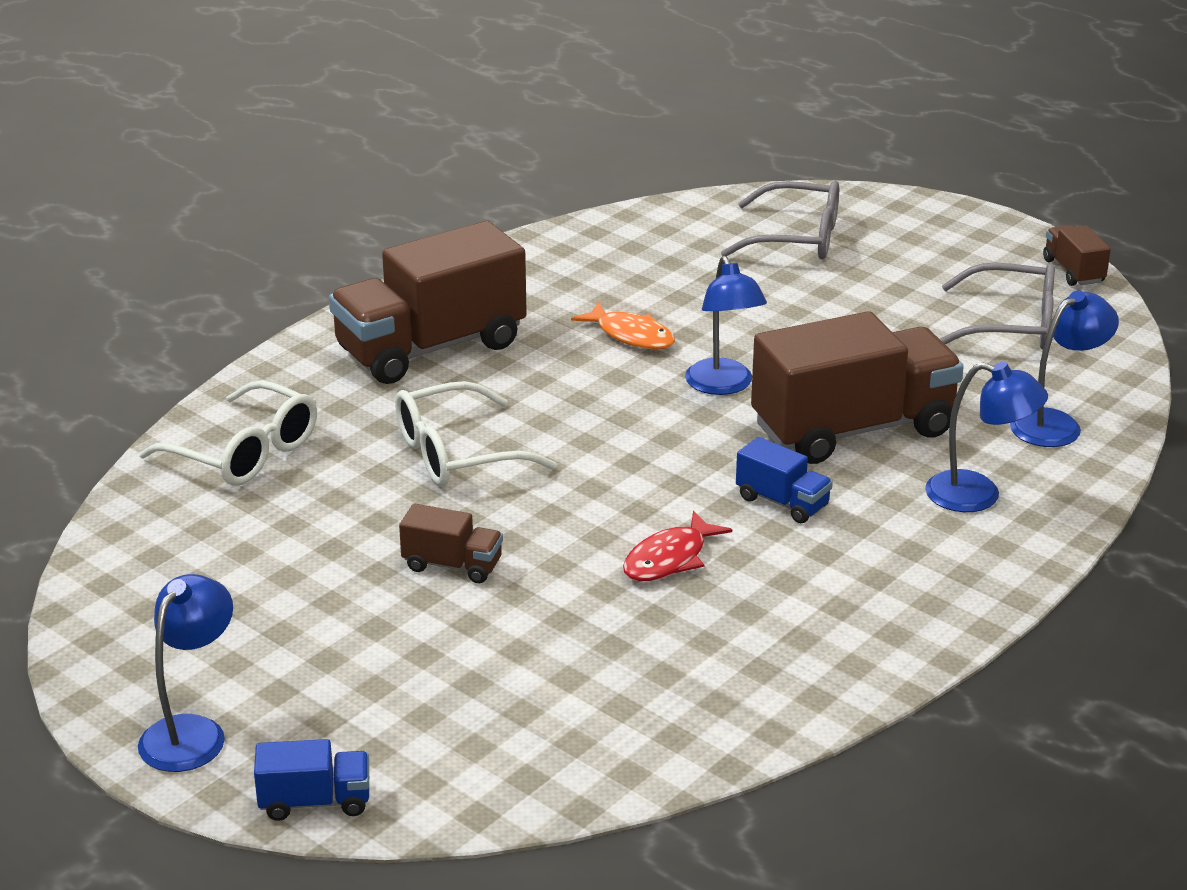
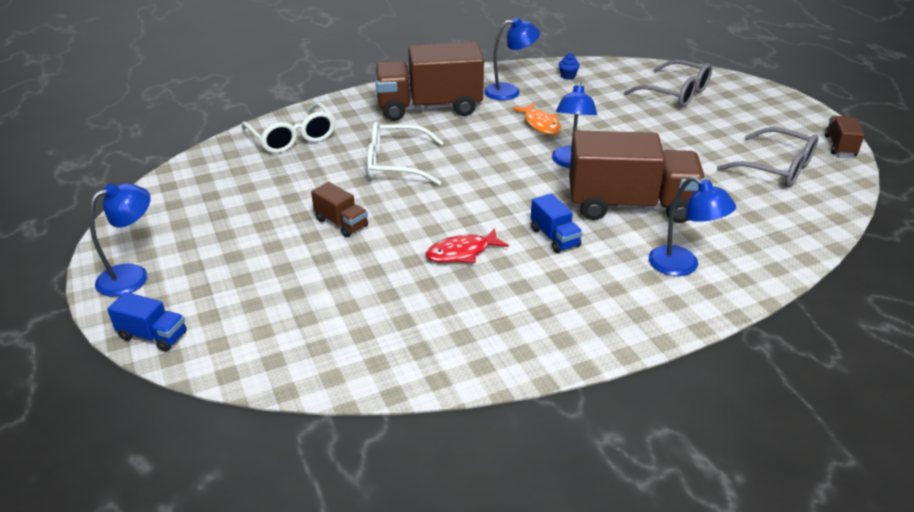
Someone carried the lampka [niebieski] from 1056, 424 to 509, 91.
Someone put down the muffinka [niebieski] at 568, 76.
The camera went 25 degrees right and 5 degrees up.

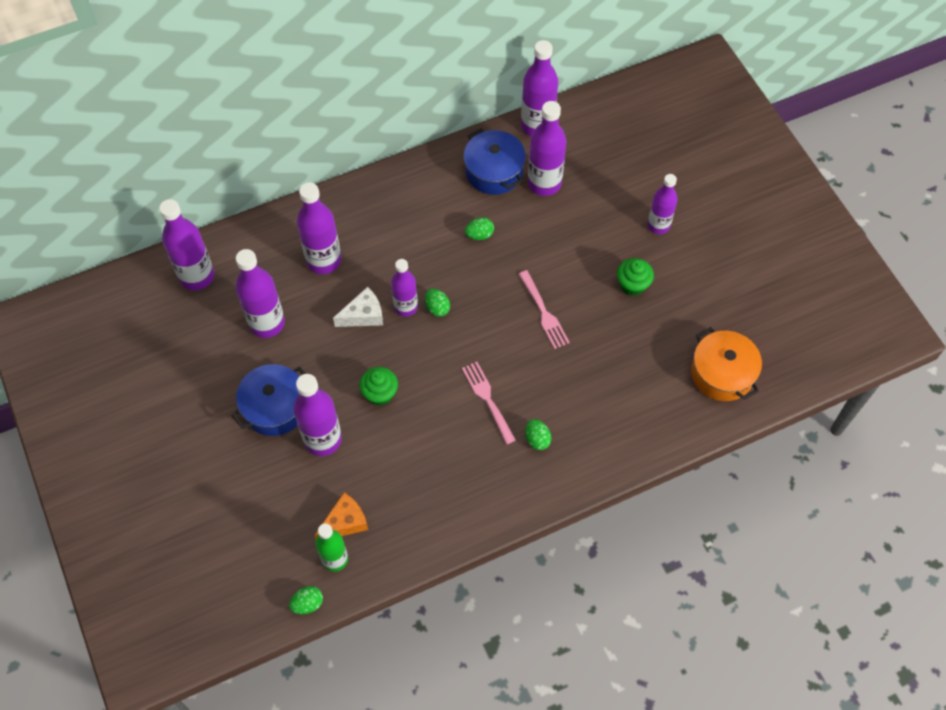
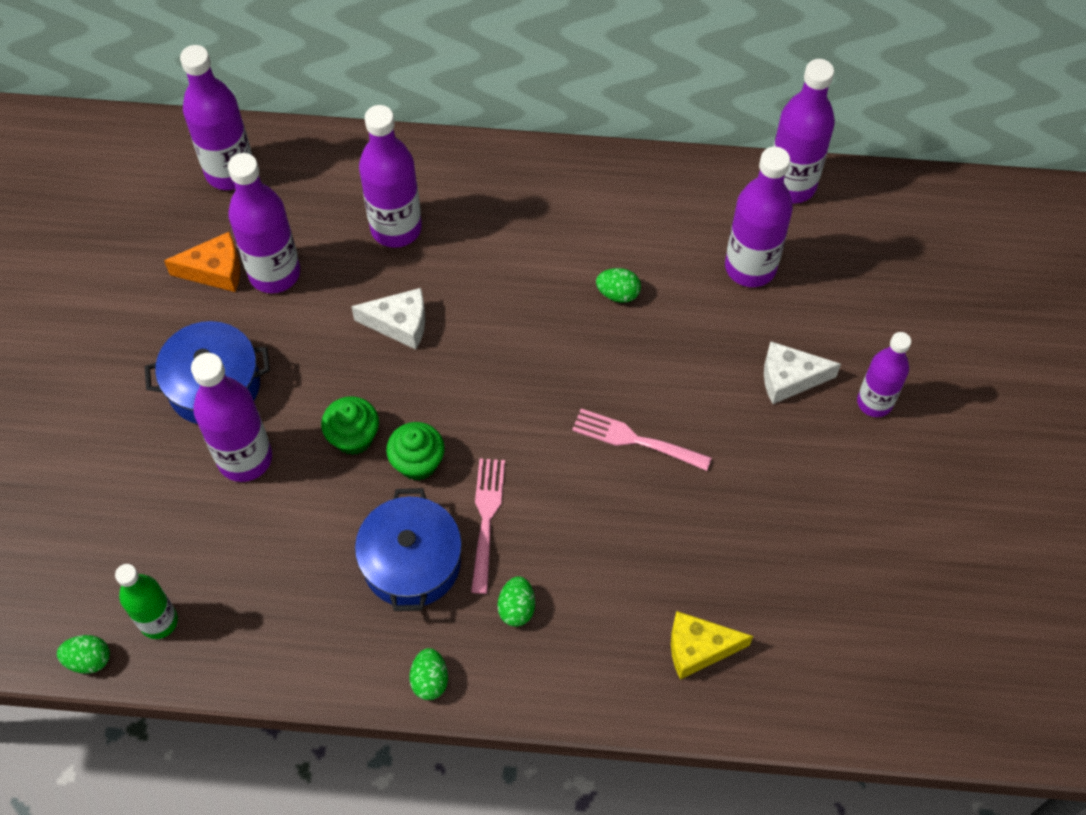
Someone carried the ser [pomarańczowy] from 345, 522 to 215, 271.
Someone carried the garnek [niebieski] from 494, 171 to 411, 562.
Someone carried the muffinka [zielony] from 632, 285 to 418, 463.
Someone carried the jajko [zielony] from 437, 308 to 430, 680.
Someone rotated the widelec [różowy] at 543, 312 by 105 degrees clockwise.
Someone put down the ser [żółty] at 698, 648.
Someone put down the ser [biały] at 789, 378.
Someone took away the butelka [fioletowy] at 406, 307.
Someone took away the garnek [pomarańczowy] at 722, 373.
The camera went 30 degrees right and 0 degrees up.

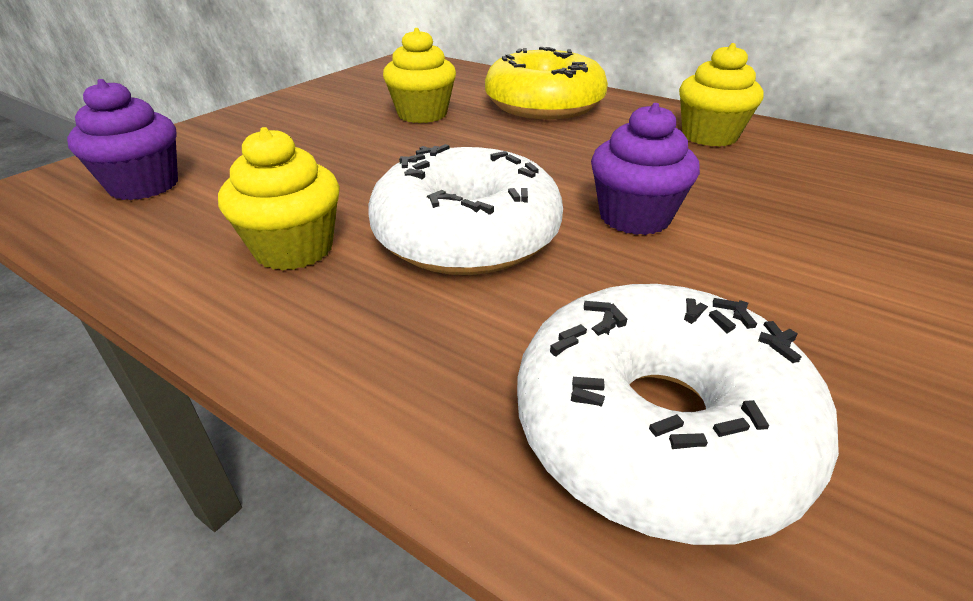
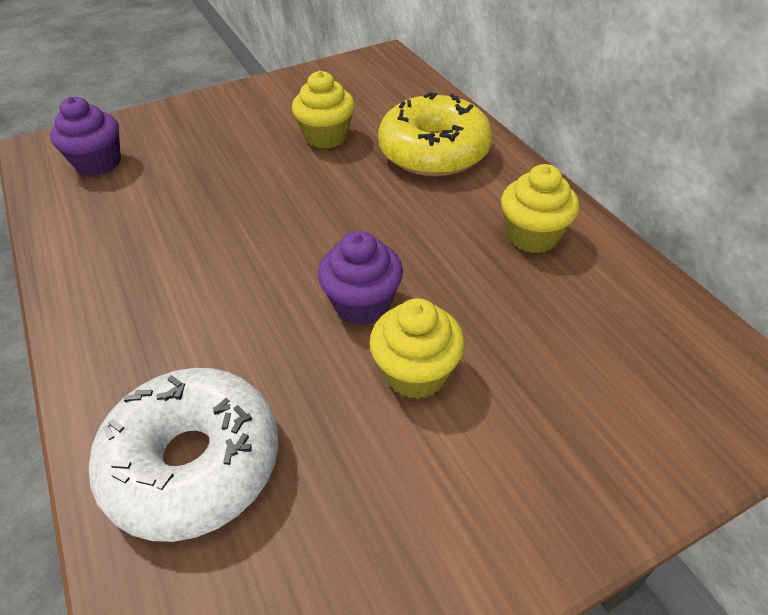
Someone carried the muffinka [żółty] from 294, 249 to 416, 373.
Someone took away the donut [biały] at 466, 235.
The camera went 30 degrees right and 10 degrees up.

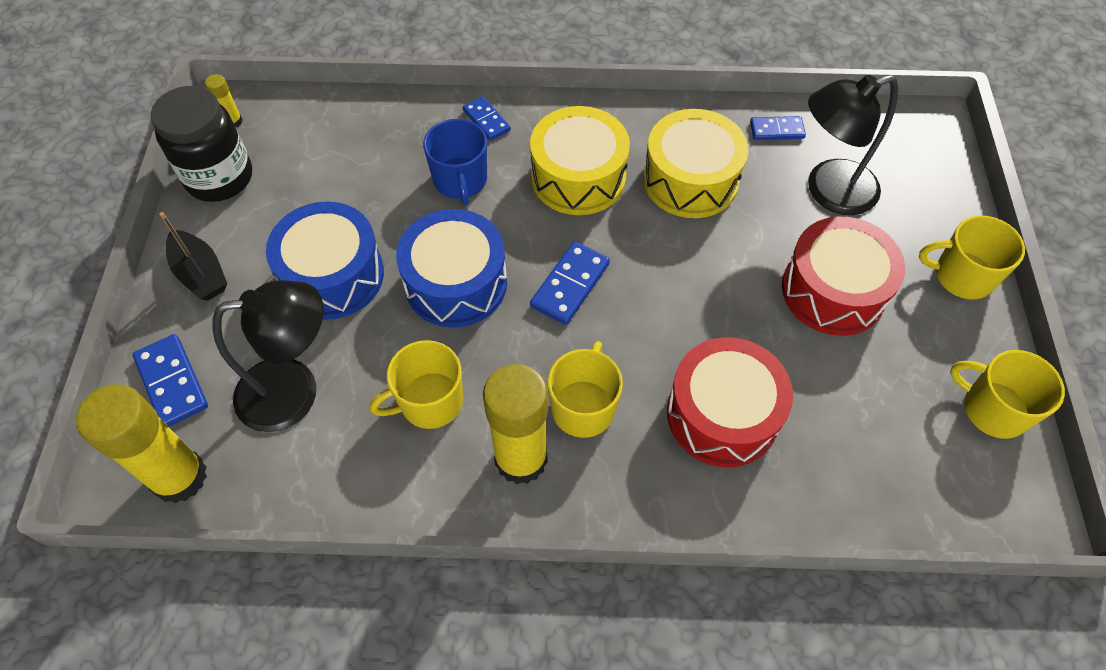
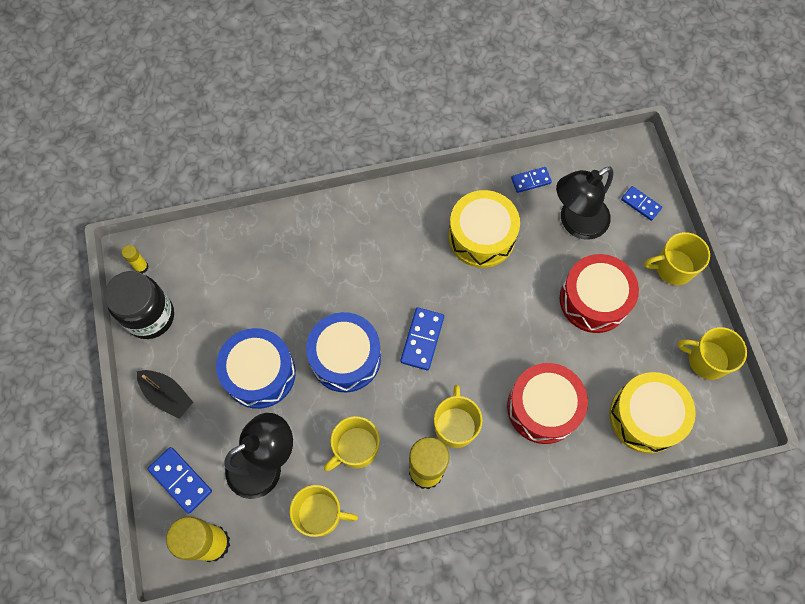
Someone put down the kubek [żółty] at 320, 514.
Someone carried the bęben [żółty] from 578, 177 to 645, 417.
Someone carried the kostka domina [niebieski] from 486, 120 to 641, 204.
Someone took away the kubek [niebieski] at 460, 181.
The camera went 15 degrees left and 10 degrees up.

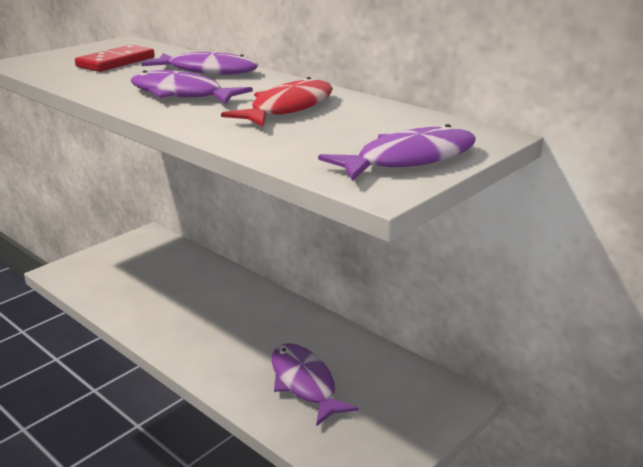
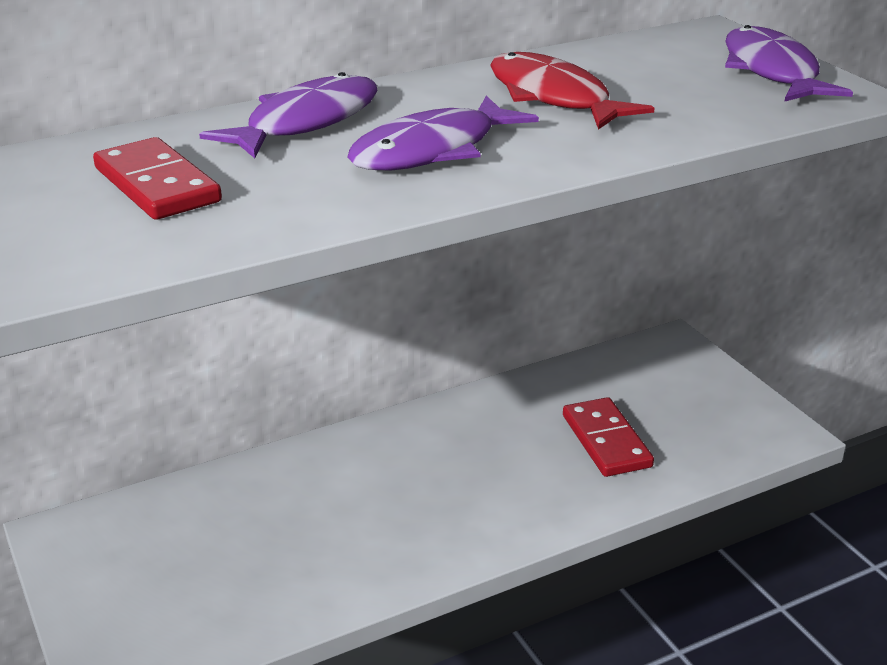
Someone swapped the ryba [fioletowy] at 304, 383 for the kostka domina [czerwony] at 606, 441.
The camera went 70 degrees left and 5 degrees up.

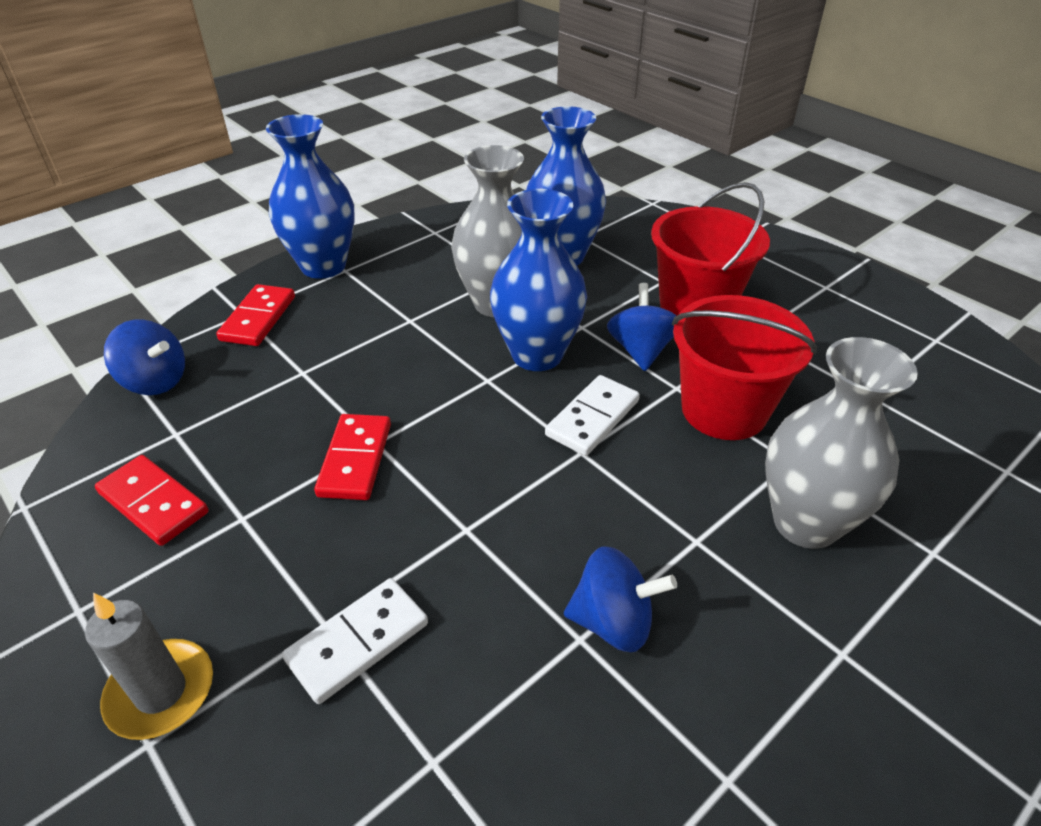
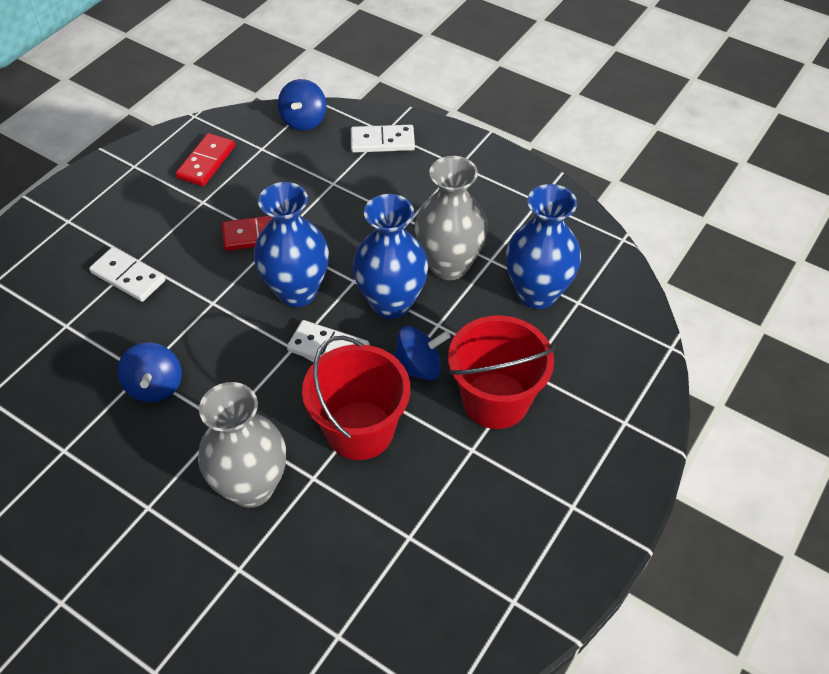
Someone carried the wazon [niebieski] from 323, 266 to 297, 291.
Someone repainted the kostka domina [czerwony] at 258, 318, which became the kostka domina [biały] at 382, 141.
Someone took away the świeca [szary] at 161, 692.
The camera went 75 degrees right and 10 degrees up.

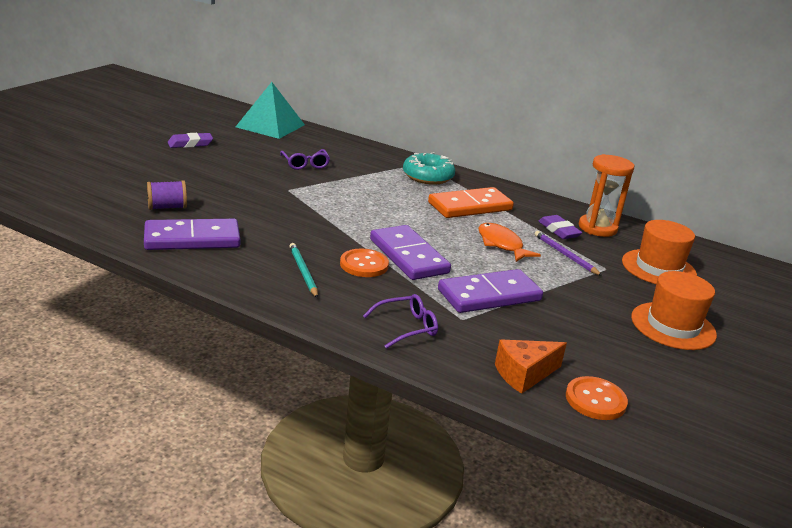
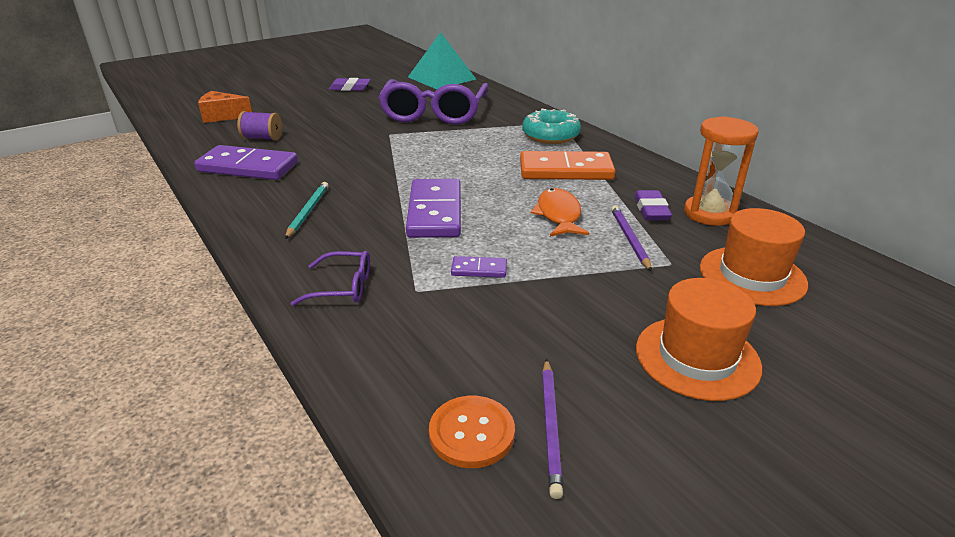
Someone carried the ser [pomarańczowy] from 524, 374 to 222, 116.
Someone scaled the okulary [fioletowy] at 305, 164 by 2.22.
Someone scaled the kostka domina [fioletowy] at 489, 295 by 0.46.
Someone put down the ołówek [fioletowy] at 551, 427.
Someone took away the guzik [pomarańczowy] at 364, 264.
The camera went 30 degrees right and 5 degrees up.

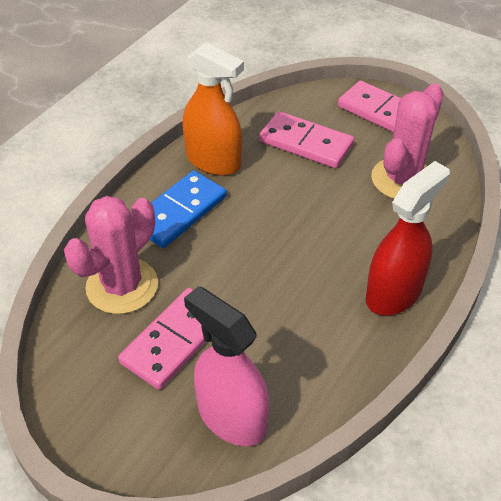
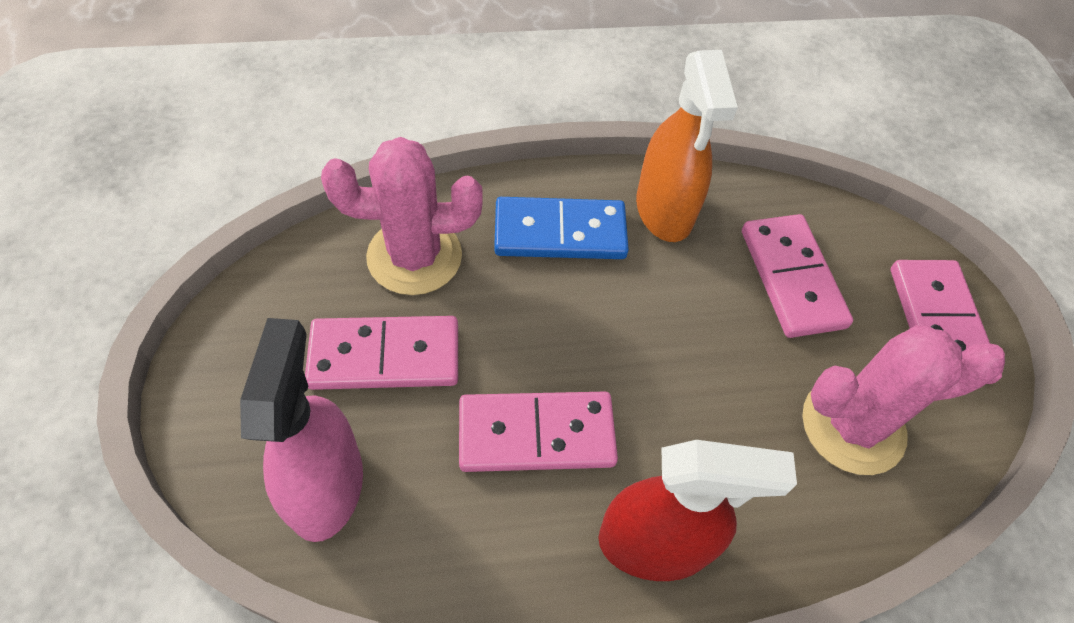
Someone put down the kostka domina [różowy] at 536, 434.
The camera went 45 degrees right and 10 degrees up.

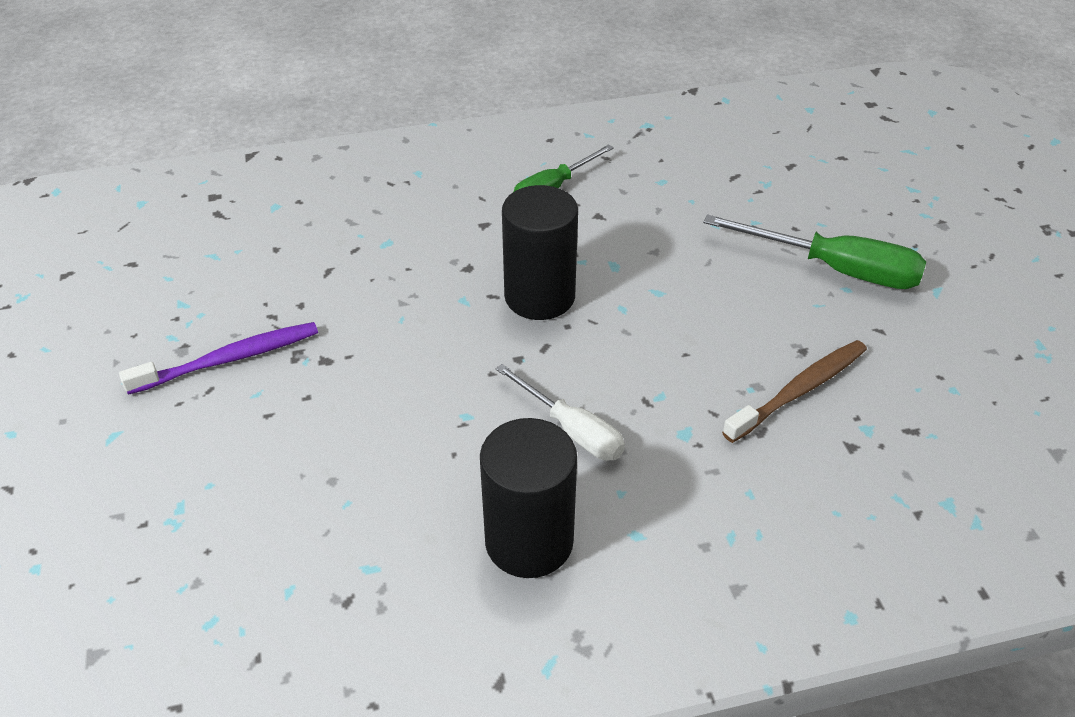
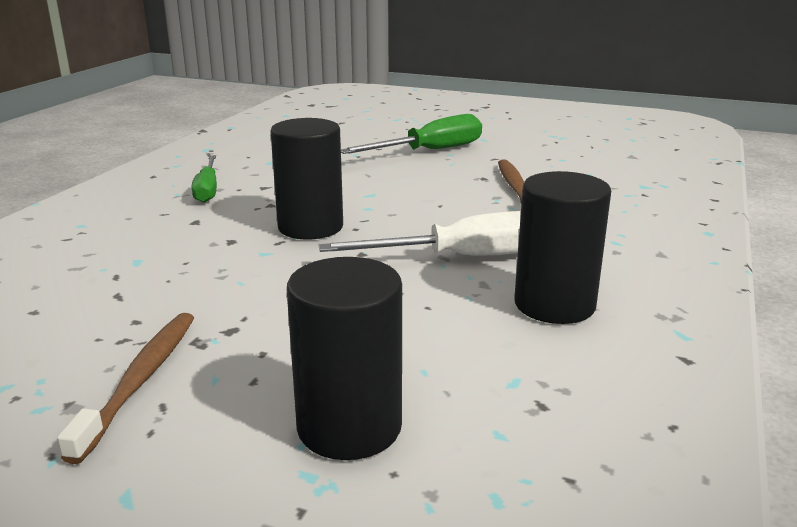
Someone repainted the szczoteczka do zębów [fioletowy] at 228, 359, which became the szczoteczka do zębów [brązowy] at 140, 381.
Someone put down the walec [czarny] at 349, 427.
Someone scaled the śrubokręt [biały] at 571, 430 by 1.54.
The camera went 55 degrees left and 20 degrees down.

